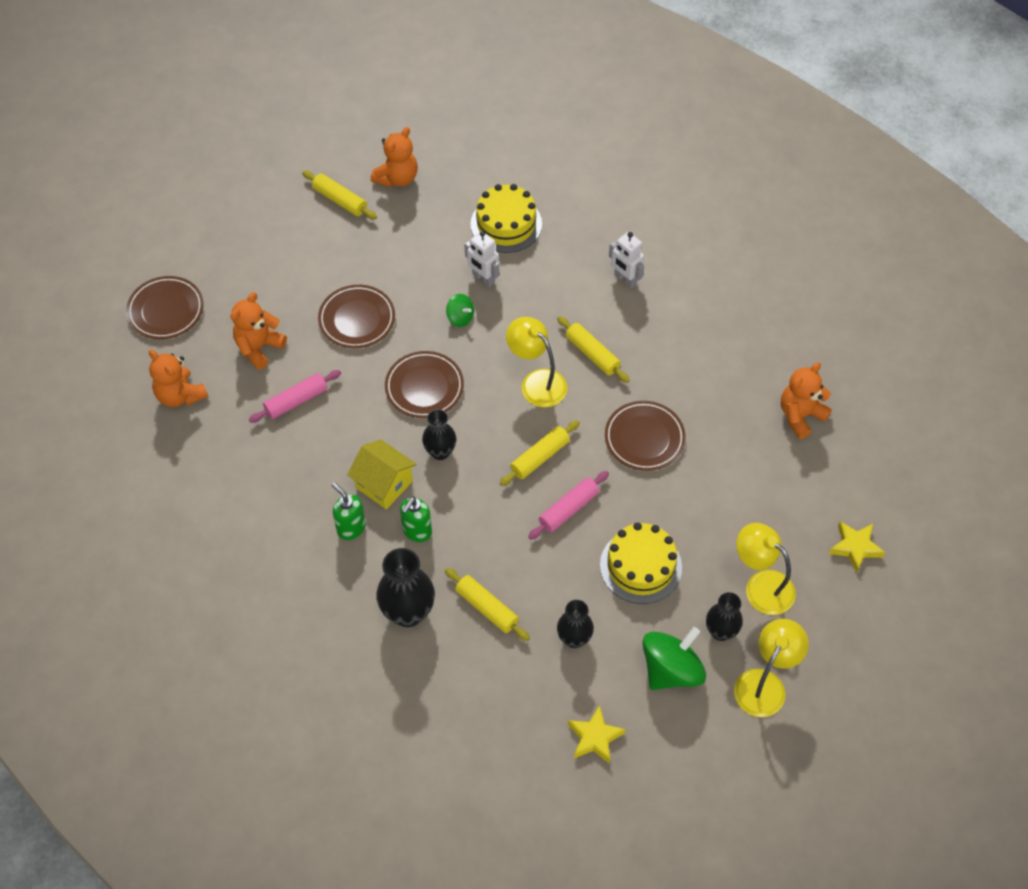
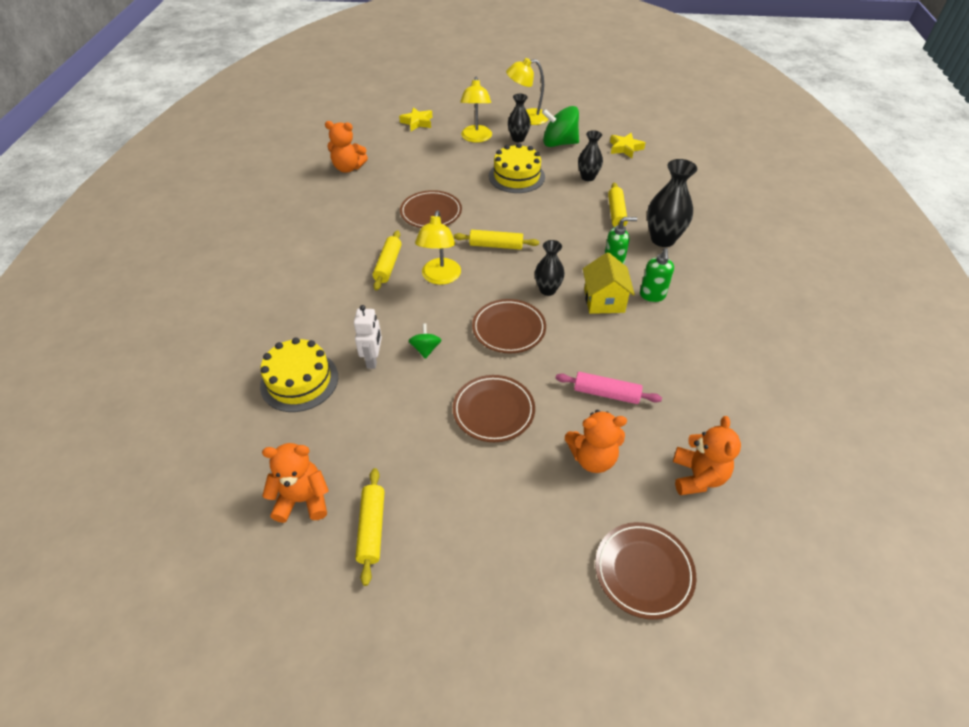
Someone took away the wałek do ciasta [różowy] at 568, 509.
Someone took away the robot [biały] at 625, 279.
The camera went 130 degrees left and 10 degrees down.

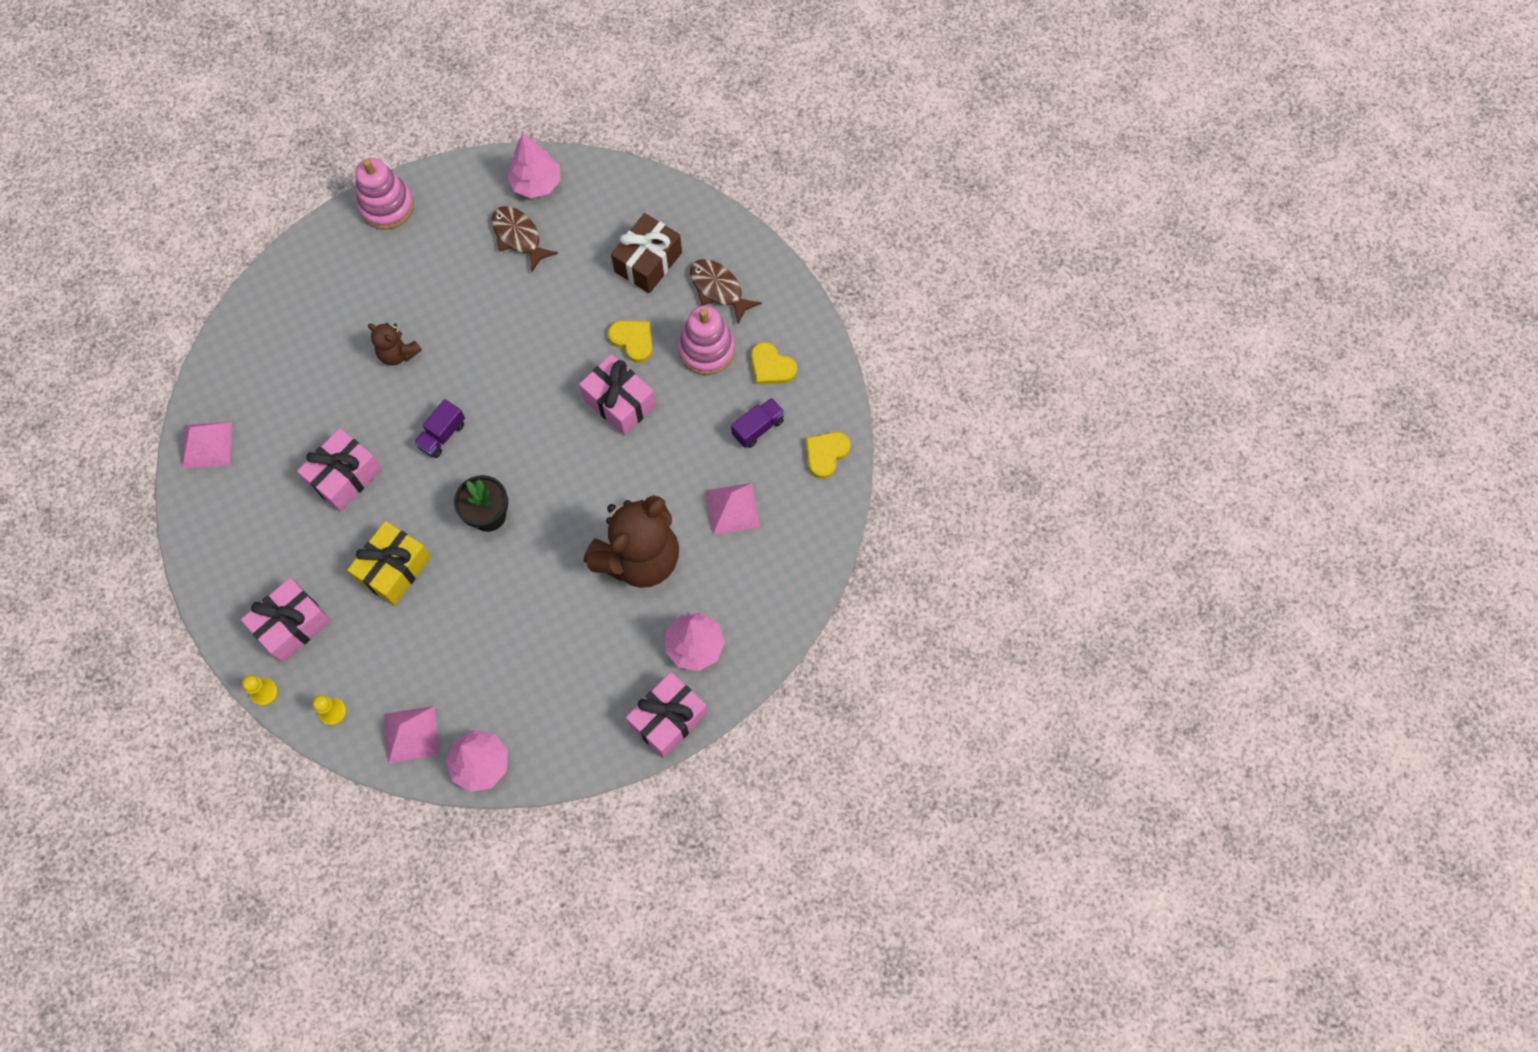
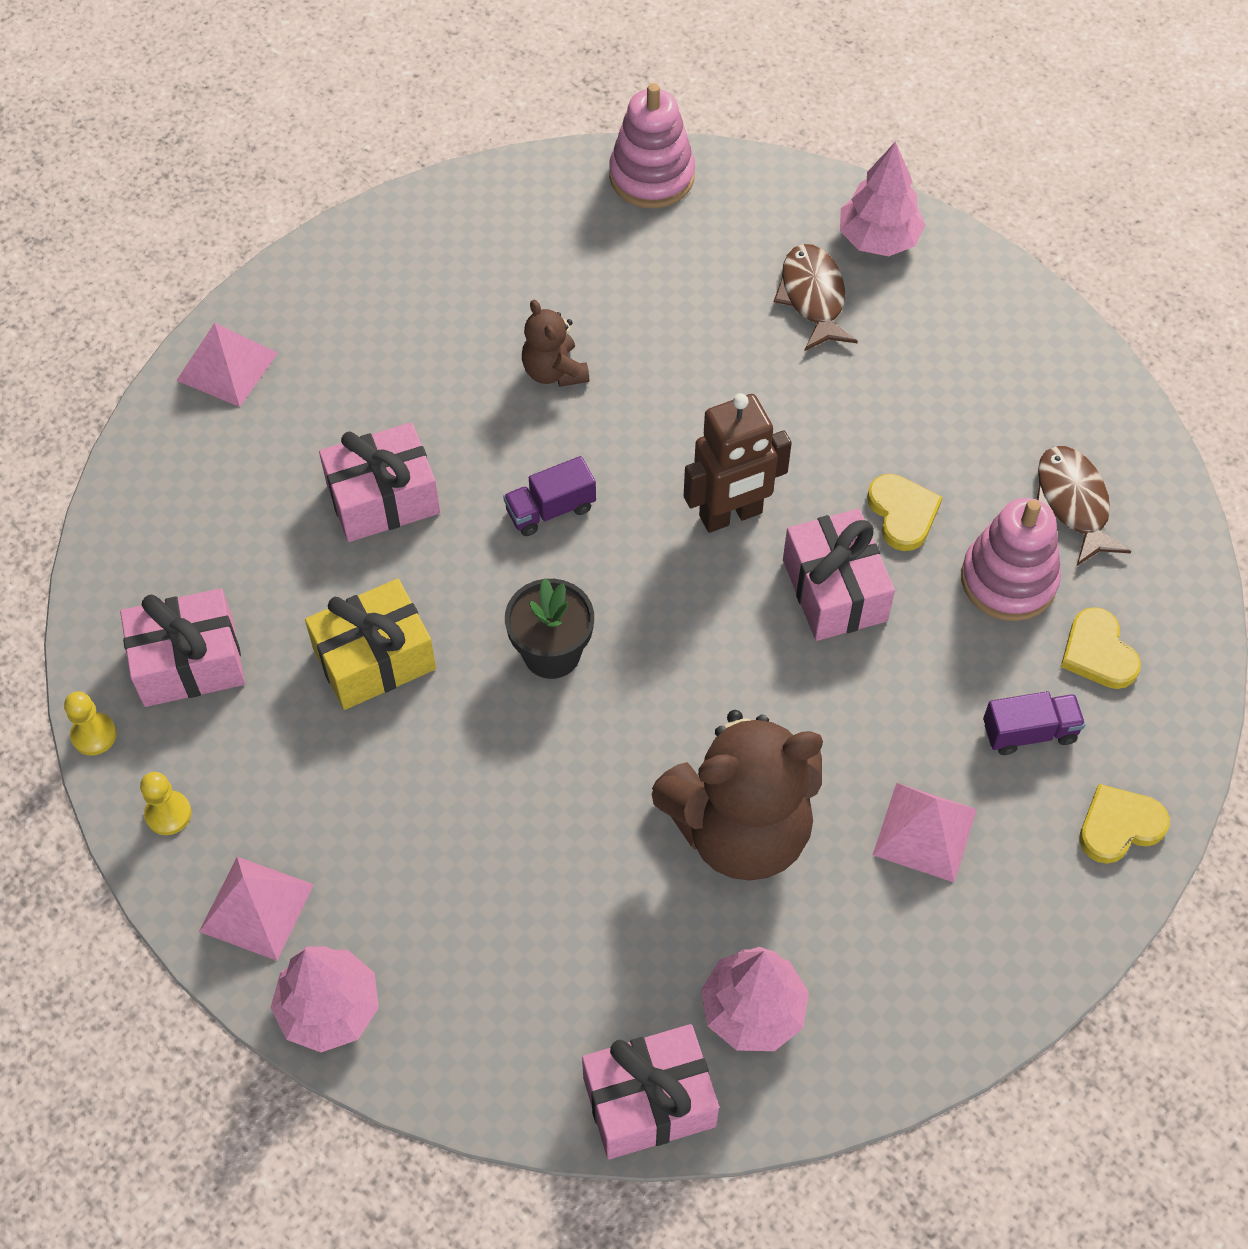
Someone put down the robot [brązowy] at 731, 515.
Someone took away the prezent [brązowy] at 648, 262.
The camera went 30 degrees right and 10 degrees down.

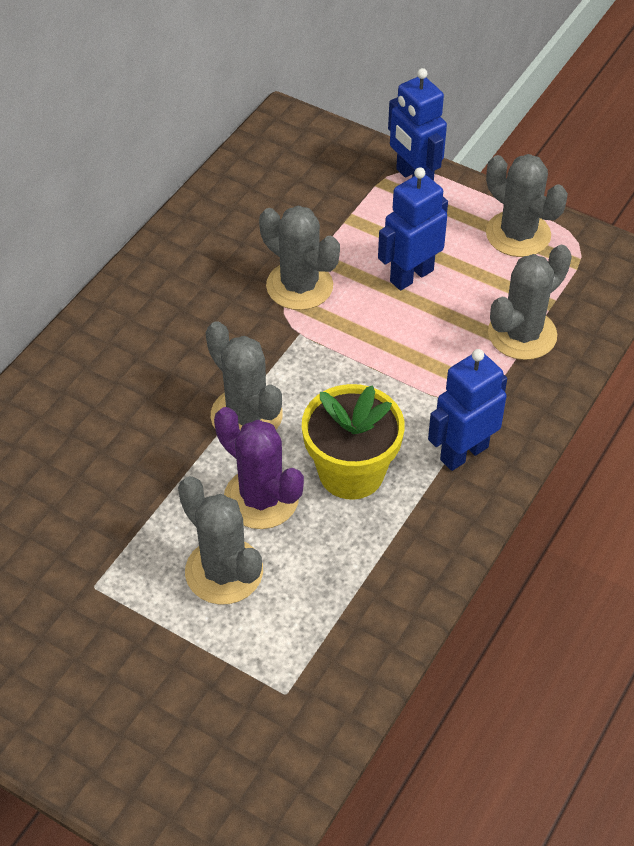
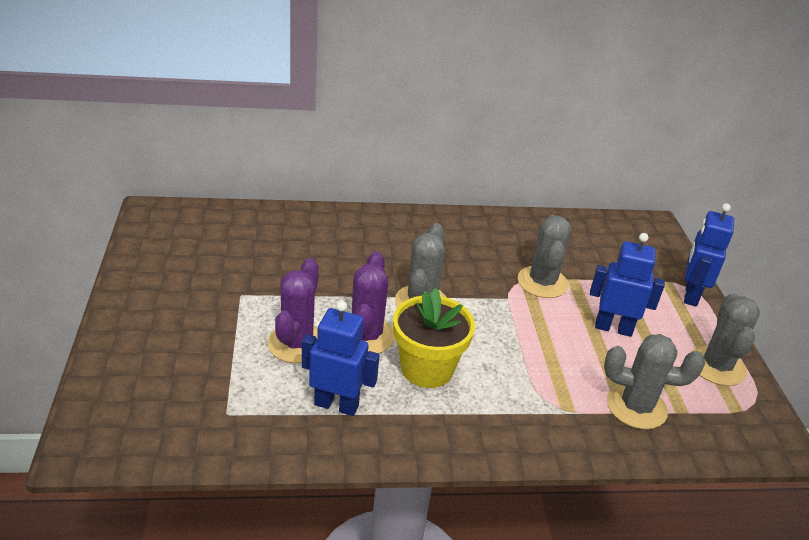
Someone repainted the kaktus [szary] at 224, 571, which became the kaktus [fioletowy] at 297, 343.
Someone carried the robot [niebieski] from 463, 453 to 336, 405.
The camera went 50 degrees right and 15 degrees down.

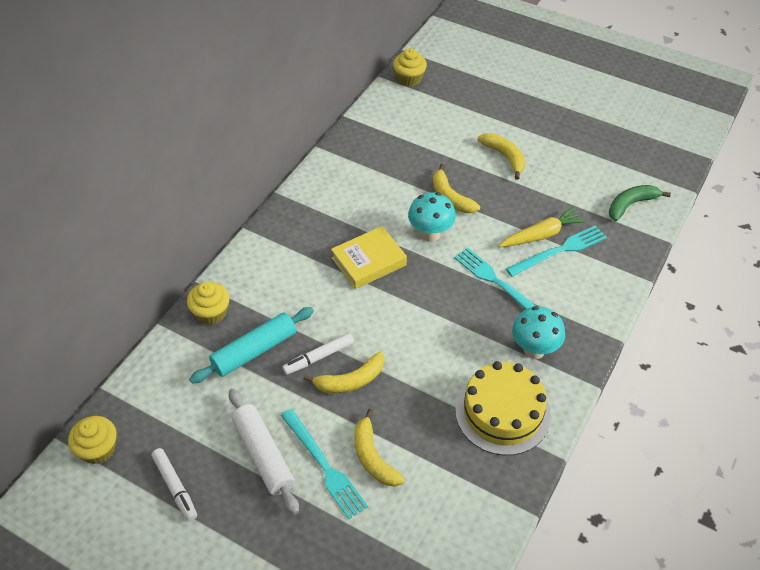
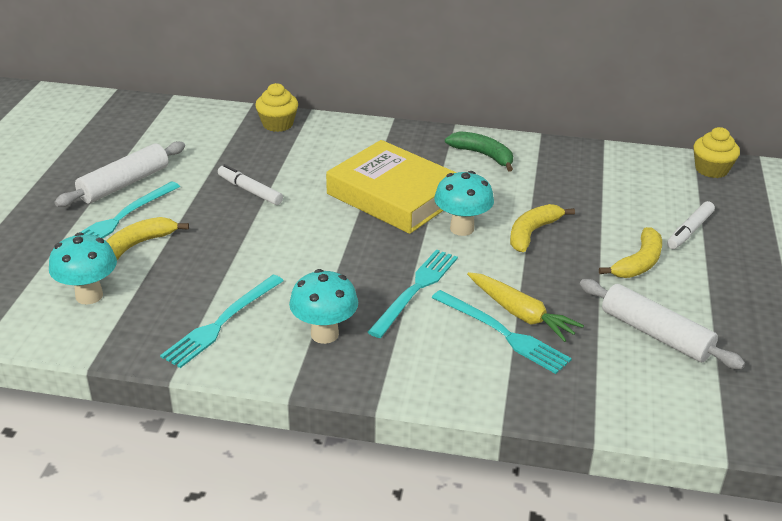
Someone put down the grzyb [turkusowy] at 89, 296.
Someone swapped the tort [żółty] at 502, 412 for the widelec [turkusowy] at 222, 323.
Someone scaled the książka [żółty] at 369, 262 by 1.53.
Someone carried the banan [zielony] from 631, 205 to 483, 155.
Someone put down the wałek do ciasta [biały] at 655, 334.
Someone carried the flamaster [biały] from 175, 487 to 689, 231.
Someone took away the muffinka [żółty] at 98, 449.
Someone took away the wałek do ciasta [turkusowy] at 254, 351.
Someone took away the banan [żółty] at 350, 380.
The camera went 70 degrees right and 15 degrees down.

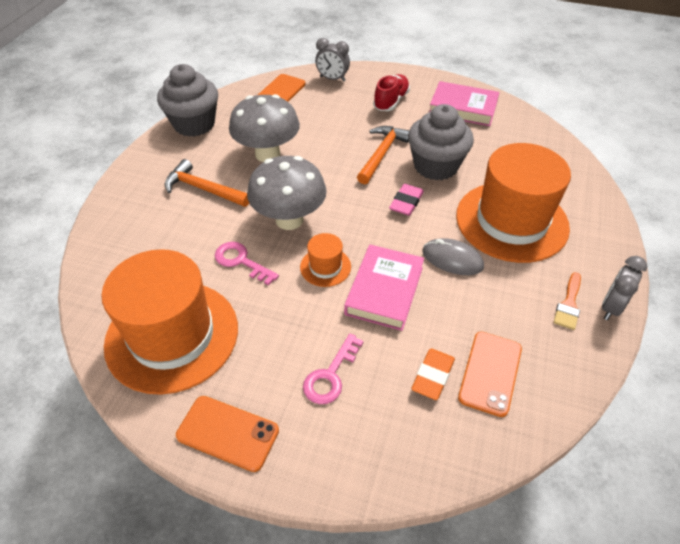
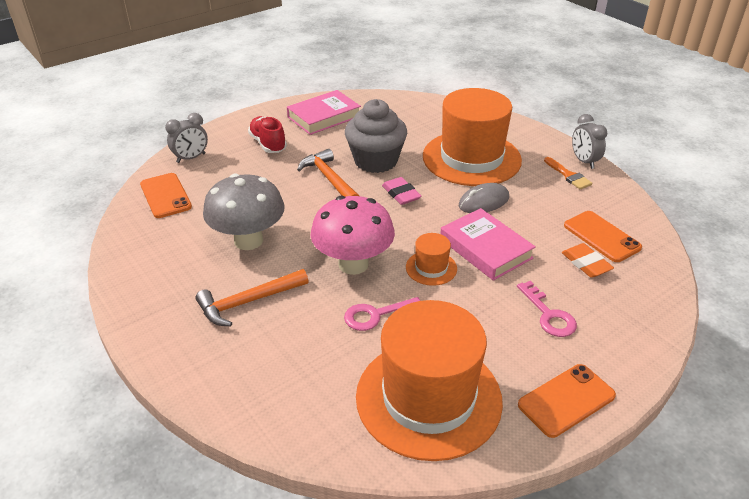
Someone repainted the grzyb [szary] at 289, 220, which became the grzyb [różowy] at 353, 264.
Someone took away the muffinka [szary] at 194, 124.
The camera went 55 degrees left and 10 degrees down.

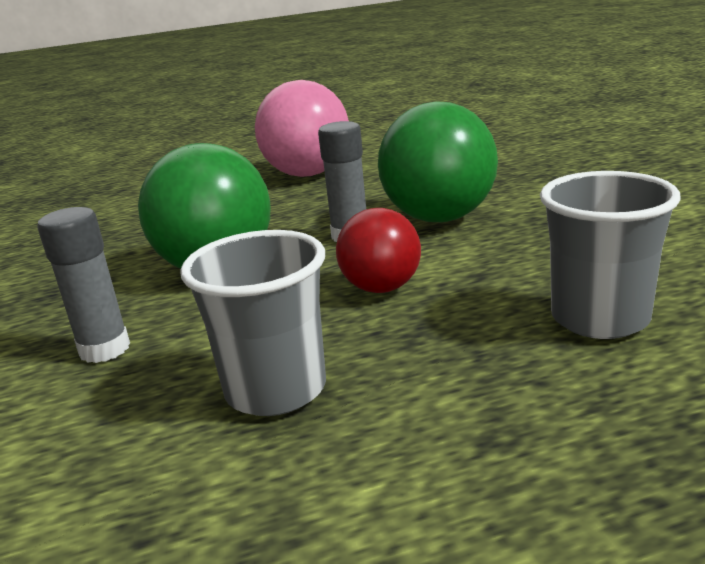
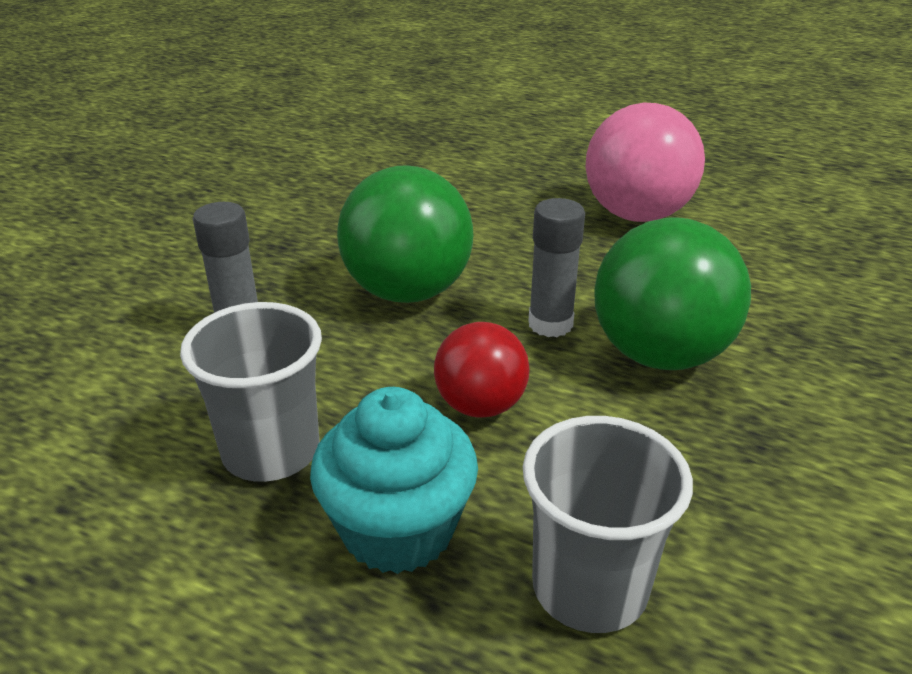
Someone put down the muffinka [turkusowy] at 398, 529.
The camera went 40 degrees right and 10 degrees up.

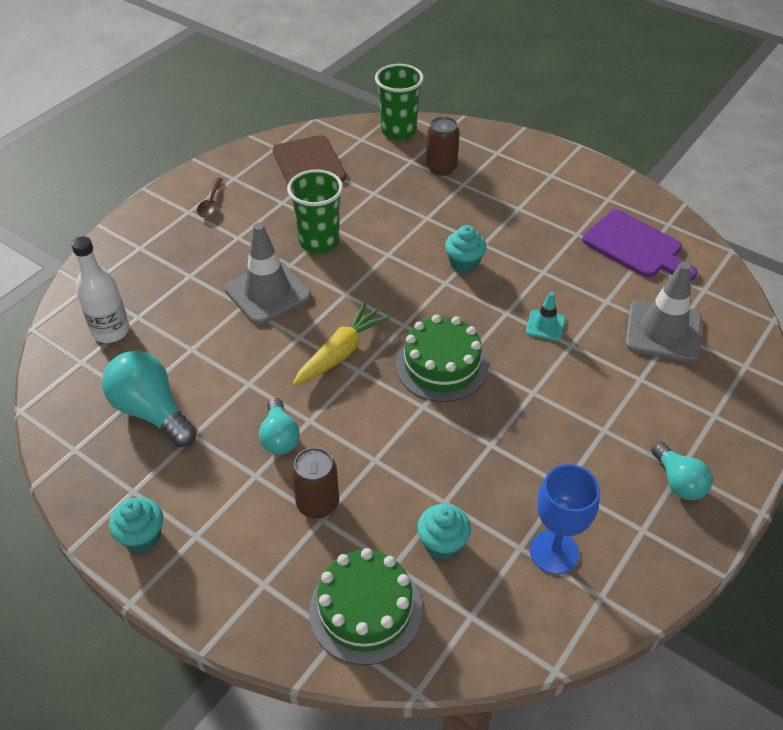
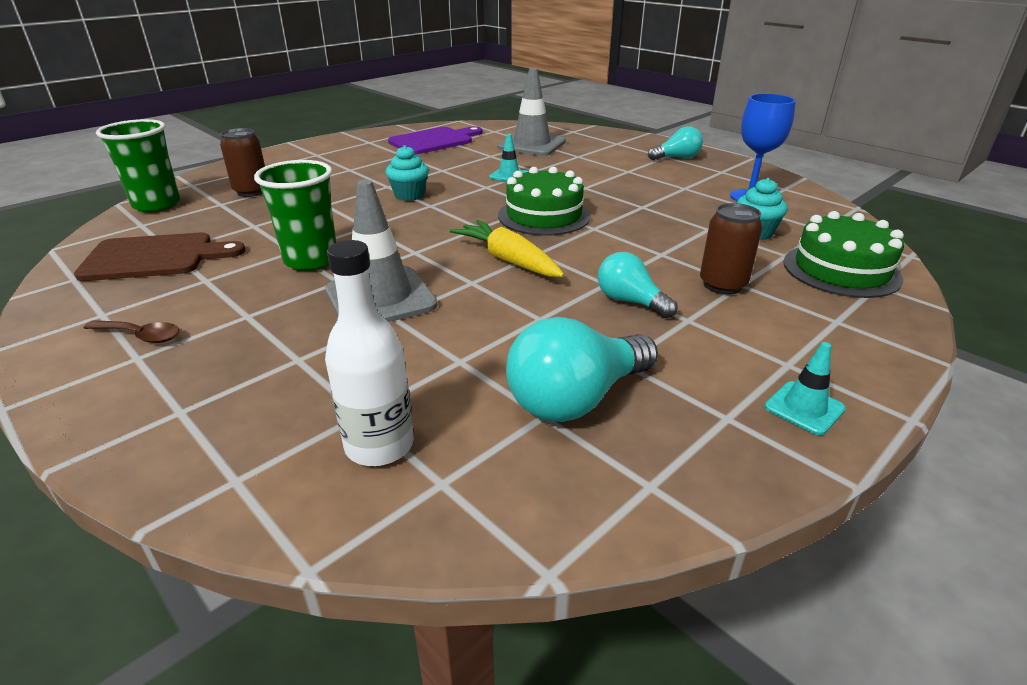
Someone rotated the żarówka [turkusowy] at 280, 437 by 135 degrees counterclockwise.
Someone swapped the muffinka [turkusowy] at 142, 537 for the pachołek [turkusowy] at 804, 408.
The camera went 80 degrees left and 15 degrees down.

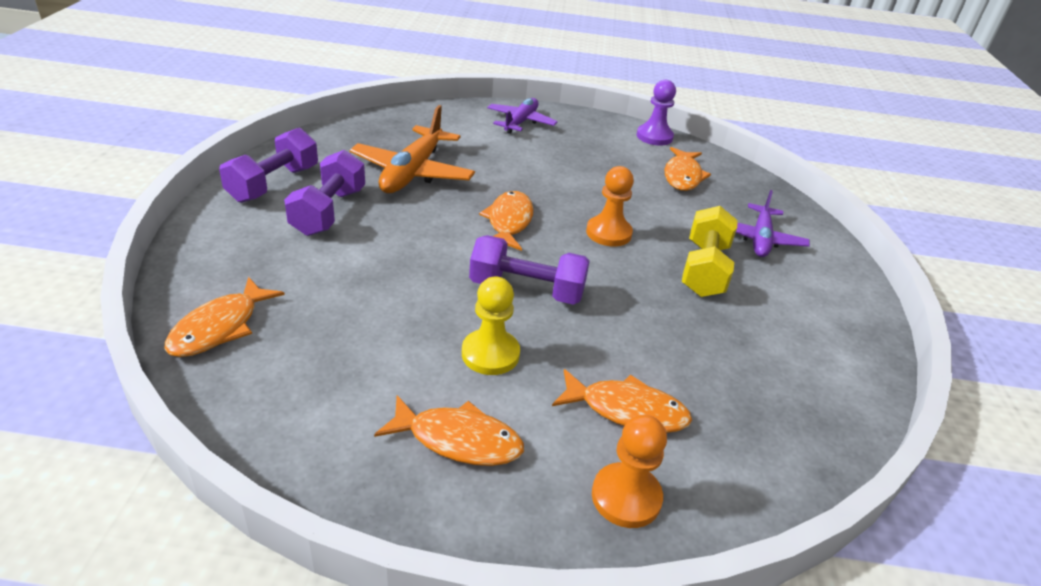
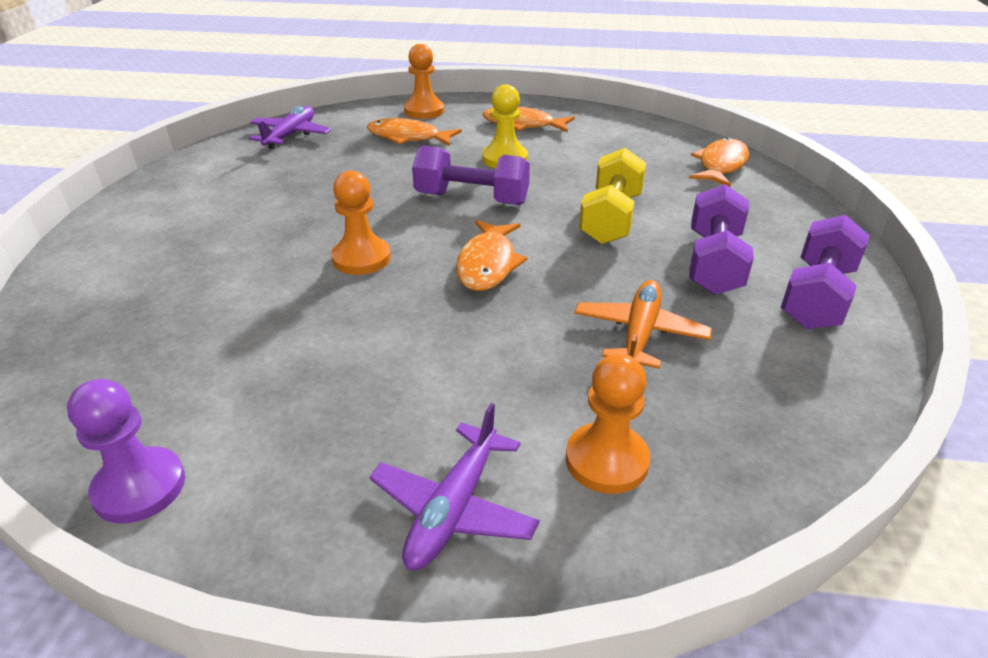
Someone carried the samolot [fioletowy] from 760, 239 to 291, 135.
Someone put down the pionek [pomarańczowy] at 606, 460.
Someone scaled the samolot [pomarańczowy] at 412, 172 by 0.66.
Someone carried the hantel [żółty] from 704, 269 to 611, 218.
Someone took away the ryba [pomarańczowy] at 682, 176.
The camera went 175 degrees left and 0 degrees up.

